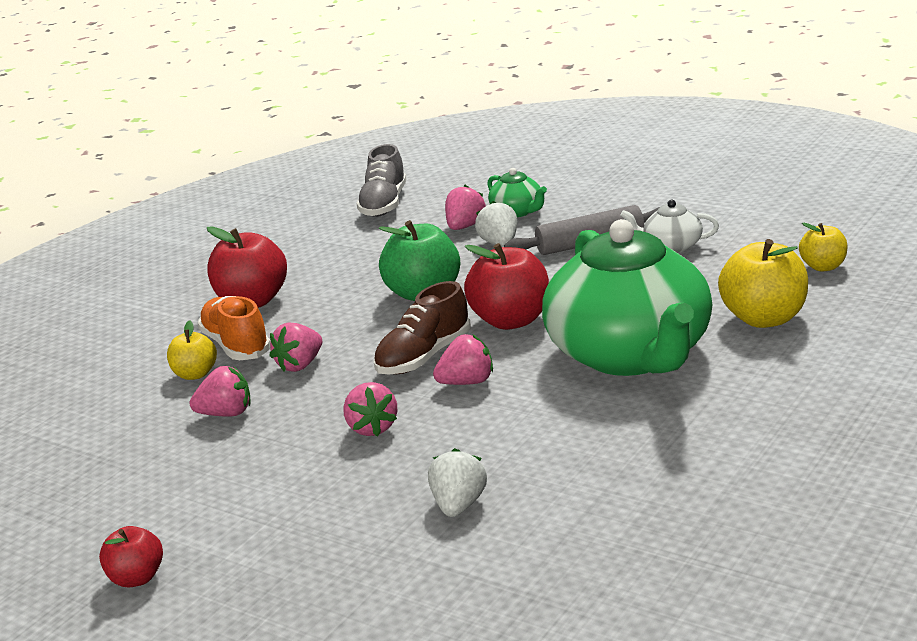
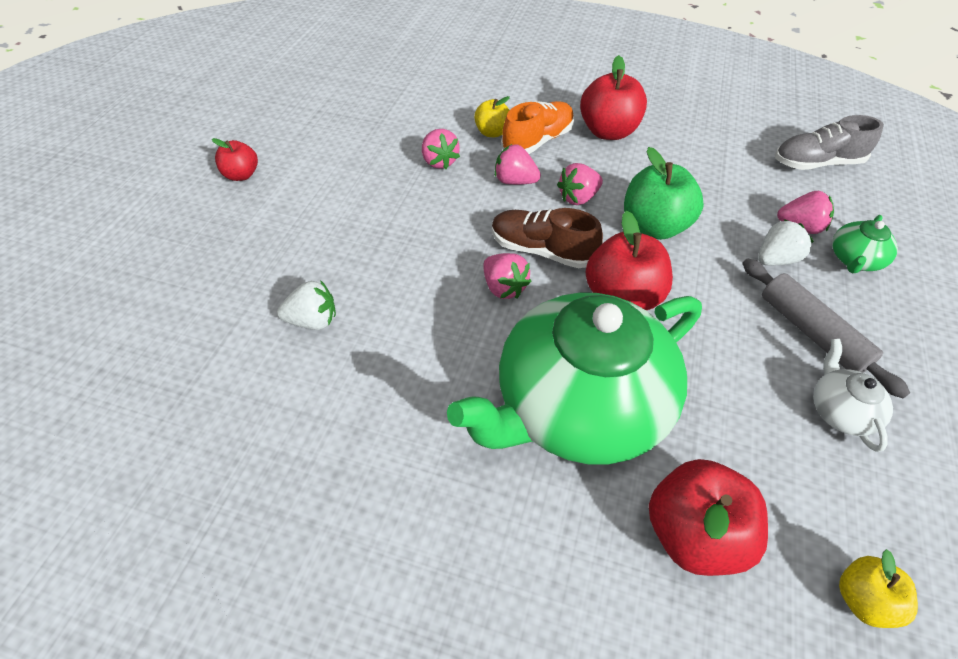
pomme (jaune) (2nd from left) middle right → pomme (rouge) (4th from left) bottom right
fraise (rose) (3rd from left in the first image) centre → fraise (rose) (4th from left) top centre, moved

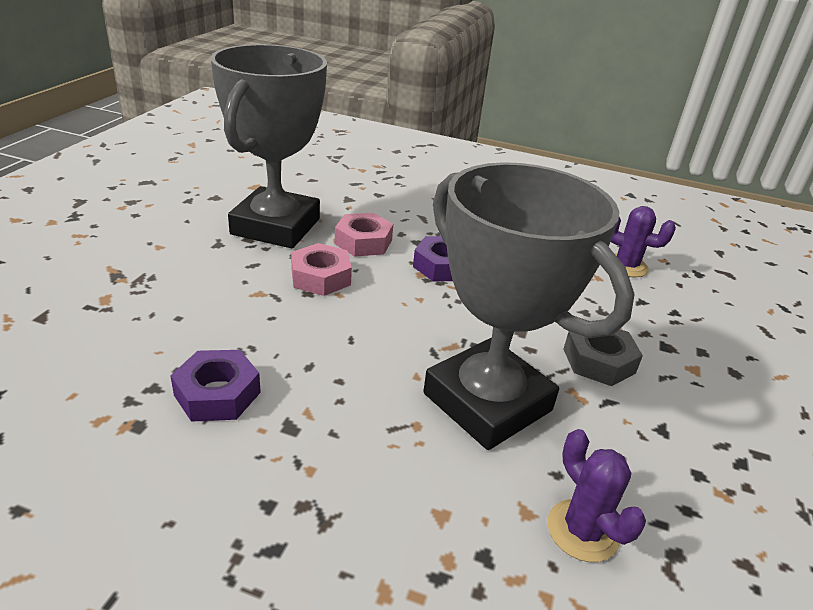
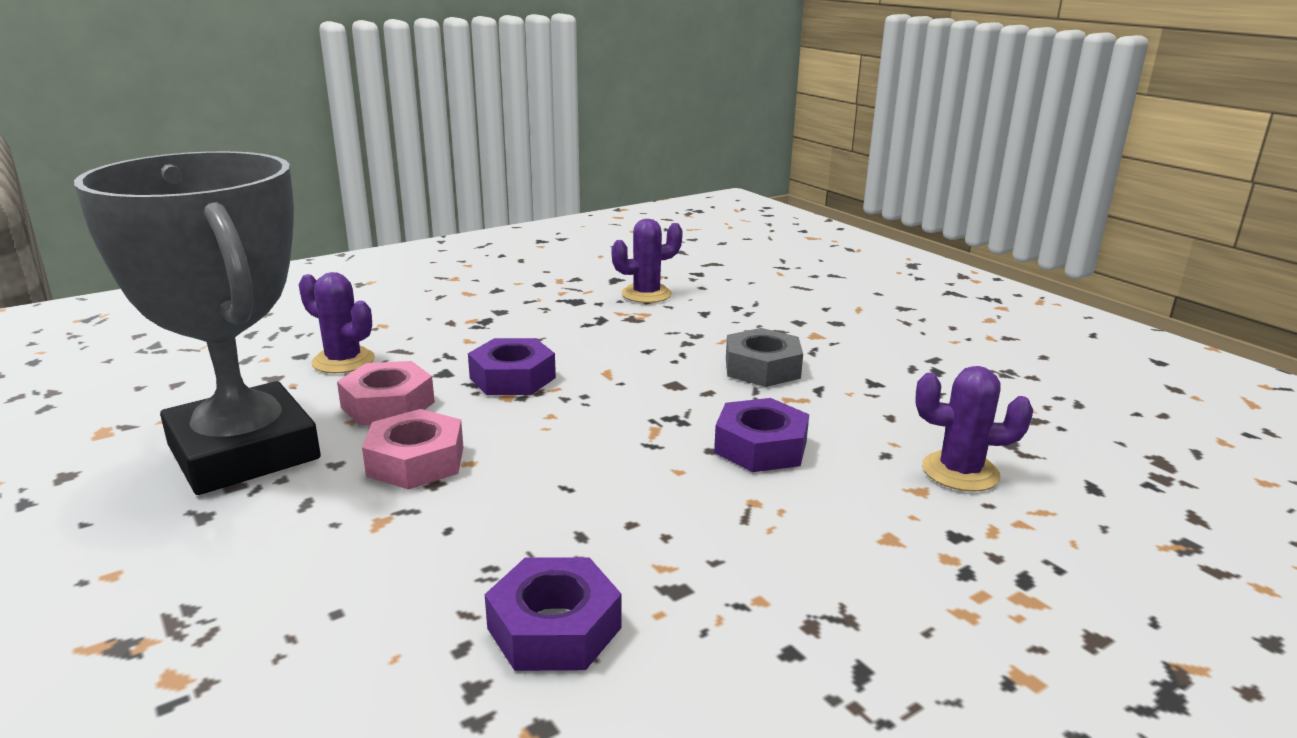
trophée (gris) (2nd from left) centre → écrou (violet) (3rd from left) centre
- → cactus (violet) (1st from left) middle left

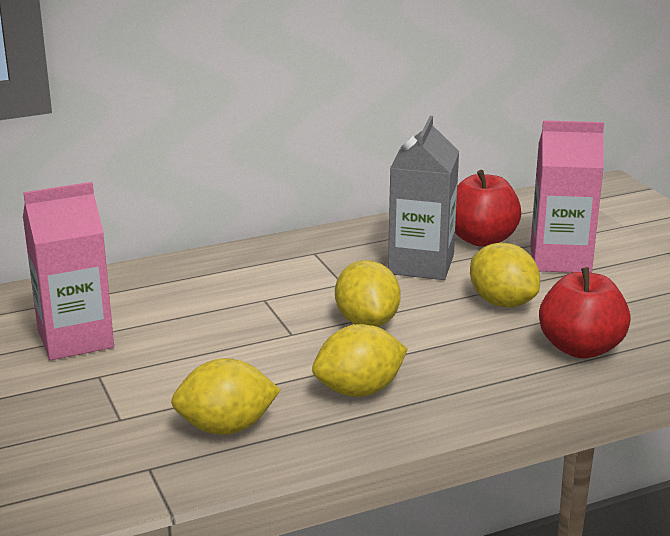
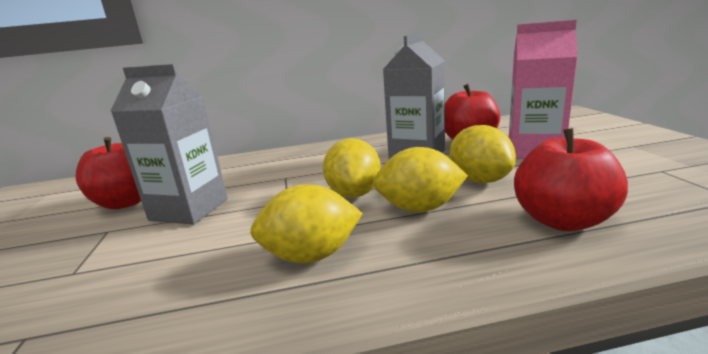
brique de lait (rose) (1st from left) middle left → pomme (rouge) (1st from left) middle left
citron (jaune) (1st from left in the first image) bottom centre → citron (jaune) (3rd from left) centre, moved
- → brique de lait (gris) (1st from left) middle left

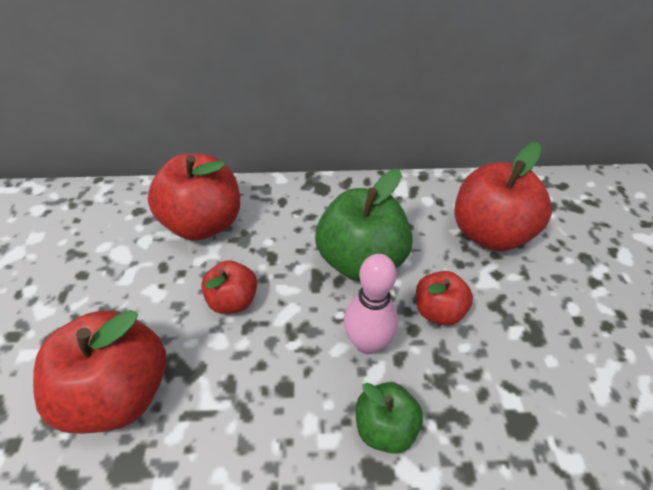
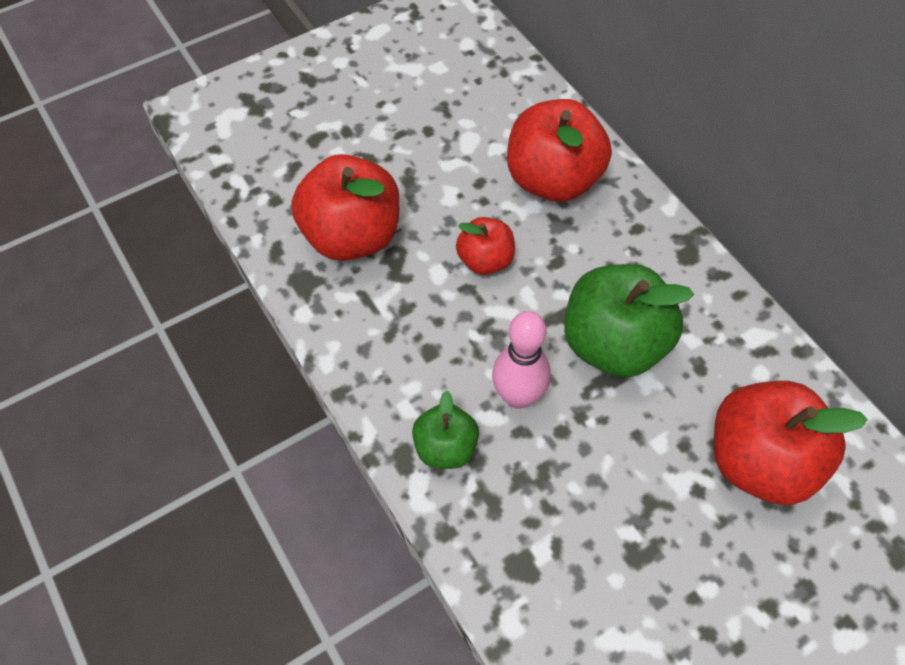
pomme (rouge) (4th from left) middle right → -

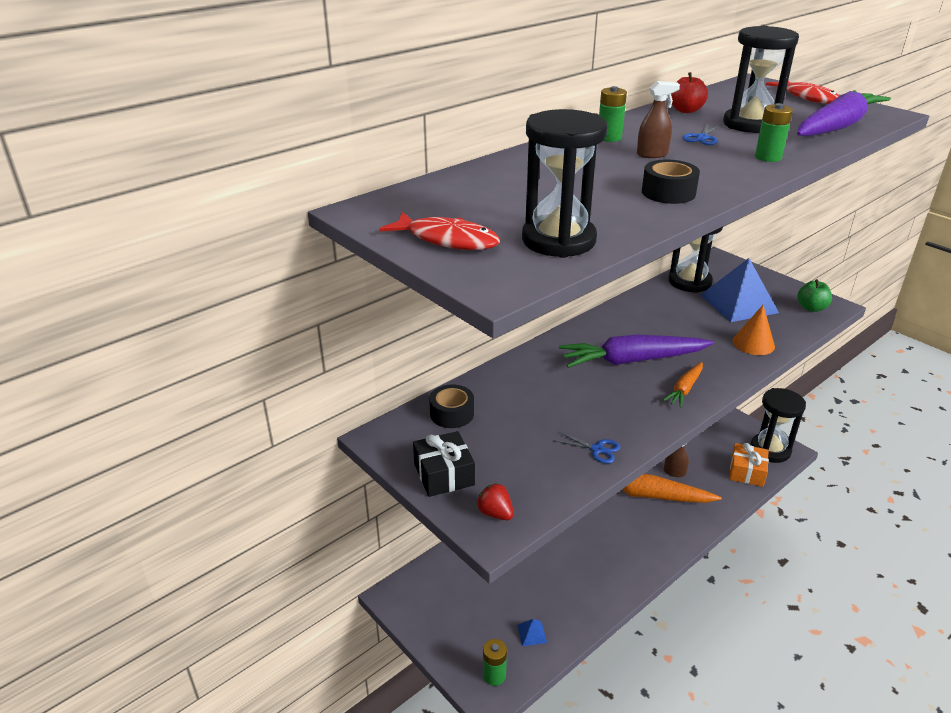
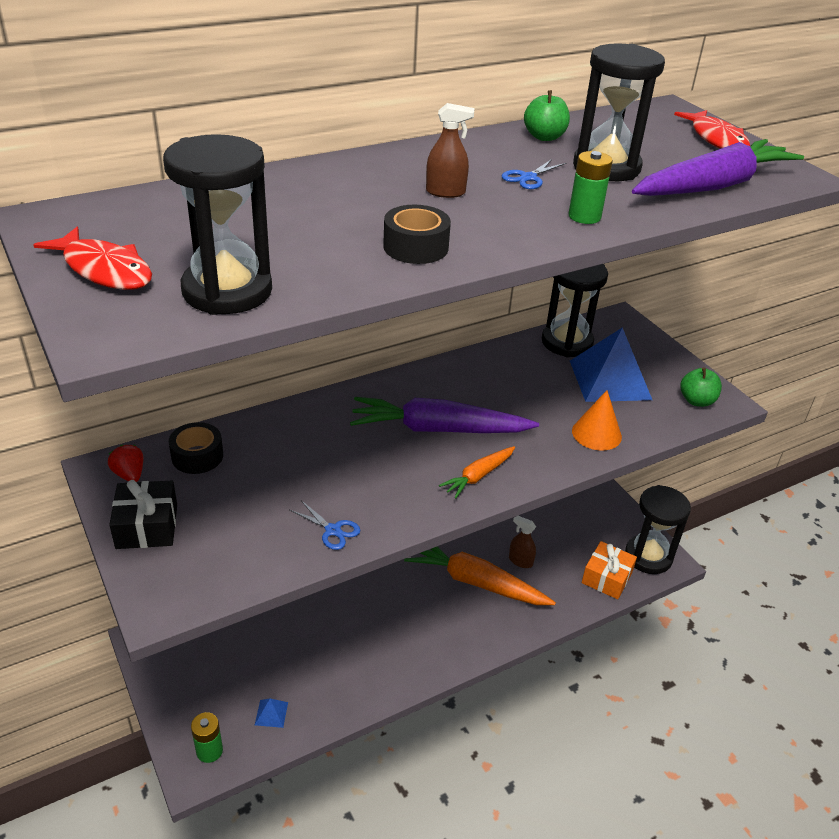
pomme (rouge) top right → pomme (vert) (1st from left) top centre
pile (vert) (2nd from left) top centre → -
fraise (rouge) bottom centre → fraise (rouge) middle left, moved

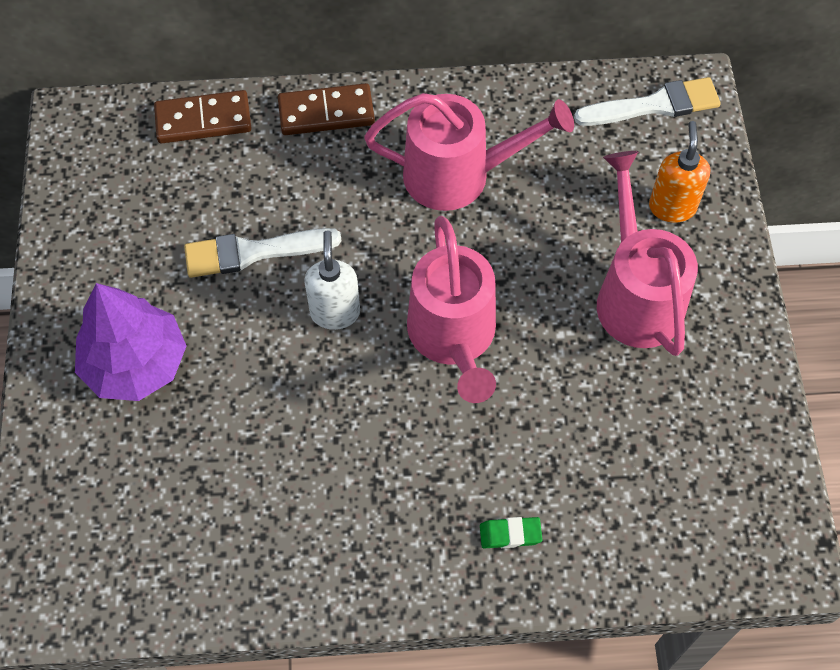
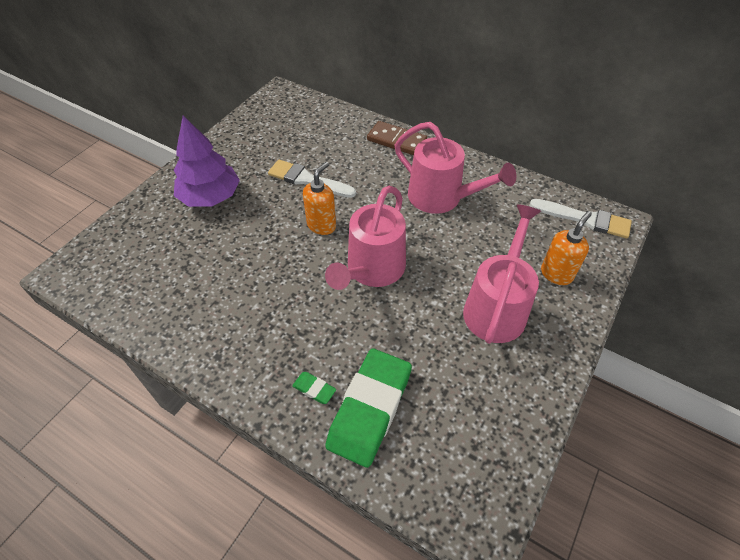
domino (marron) (1st from left) top left → -
distributeur de savon (blanc) centre → distributeur de savon (orange) (1st from left) centre
- → gomme (vert) (2nd from left) bottom centre

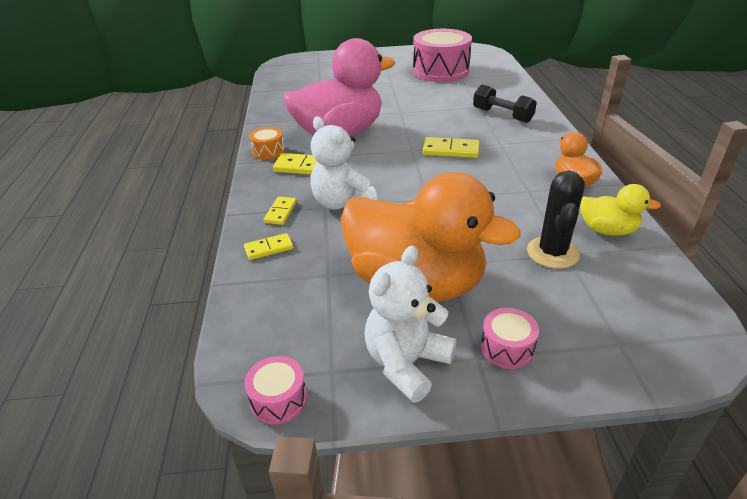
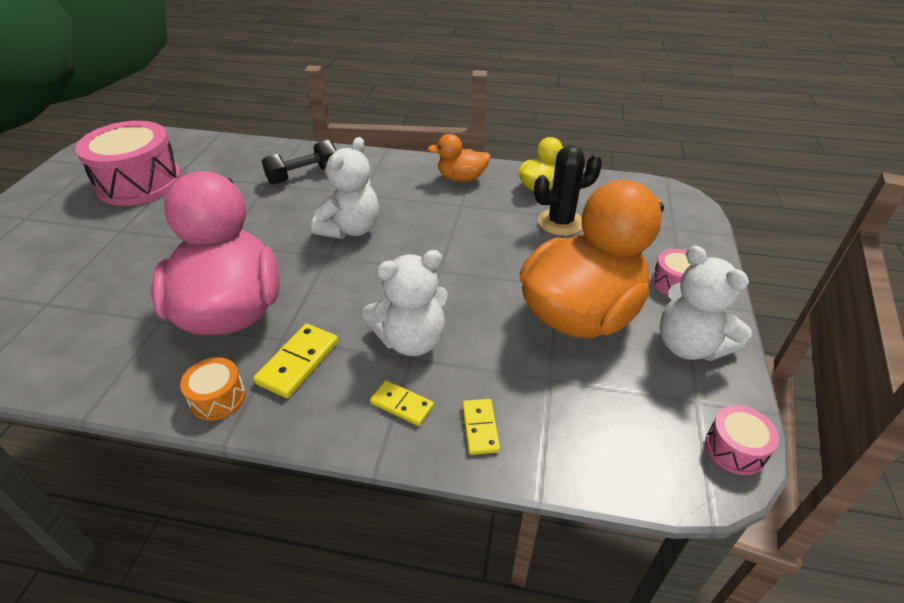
domino (jaune) (4th from left) top centre → ours en peluche (blanc) (1st from left) top centre
cactus (noir) middle right → cactus (noir) top centre, 45 degrees counterclockwise

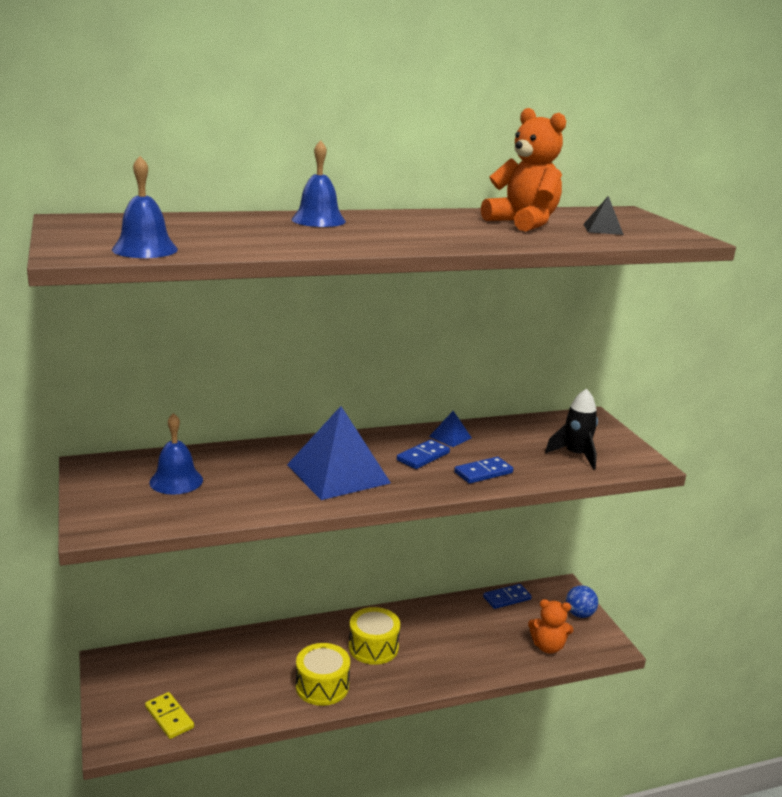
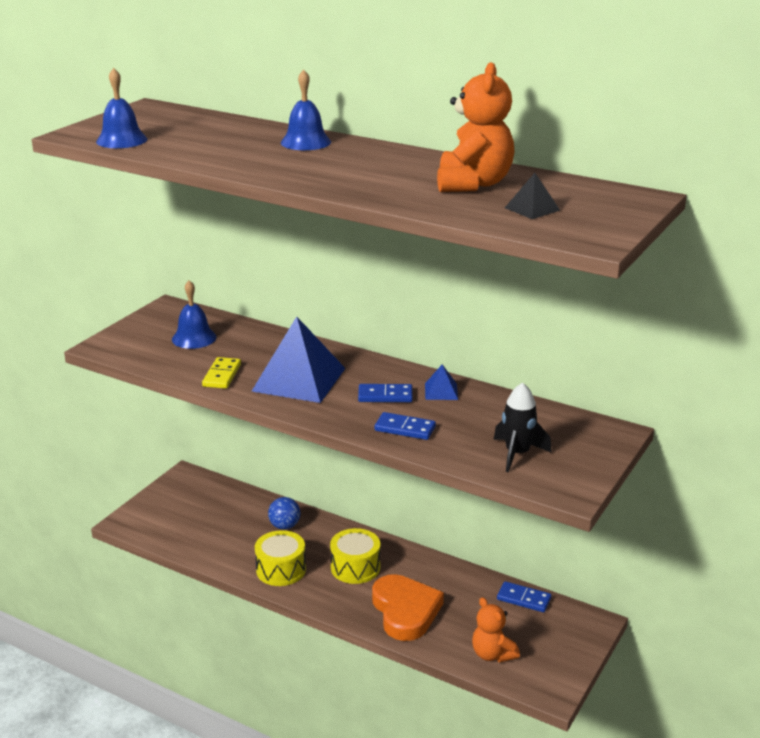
balle (bleu) bottom right → balle (bleu) bottom centre, moved
domino (jaune) bottom left → domino (jaune) middle left, moved
- → cœur (orange) bottom centre

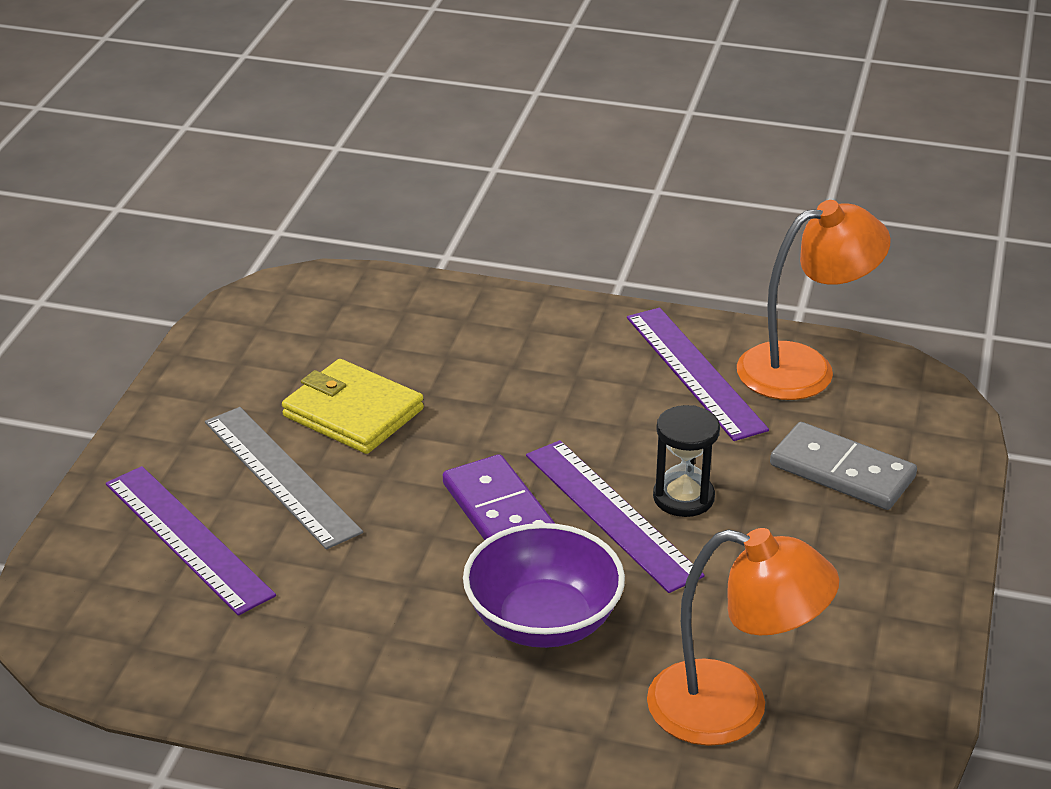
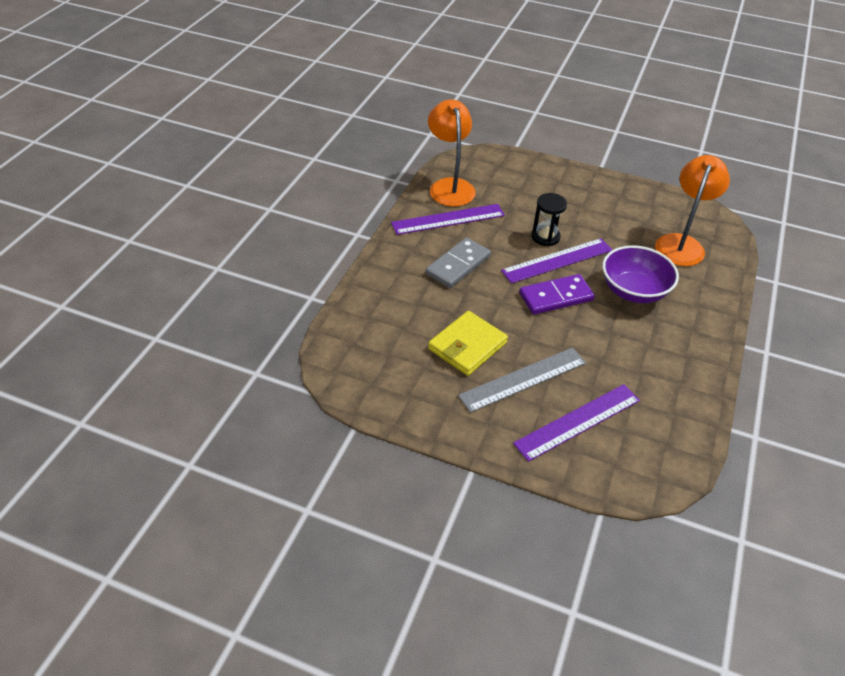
domino (gris) middle right → domino (gris) centre, moved

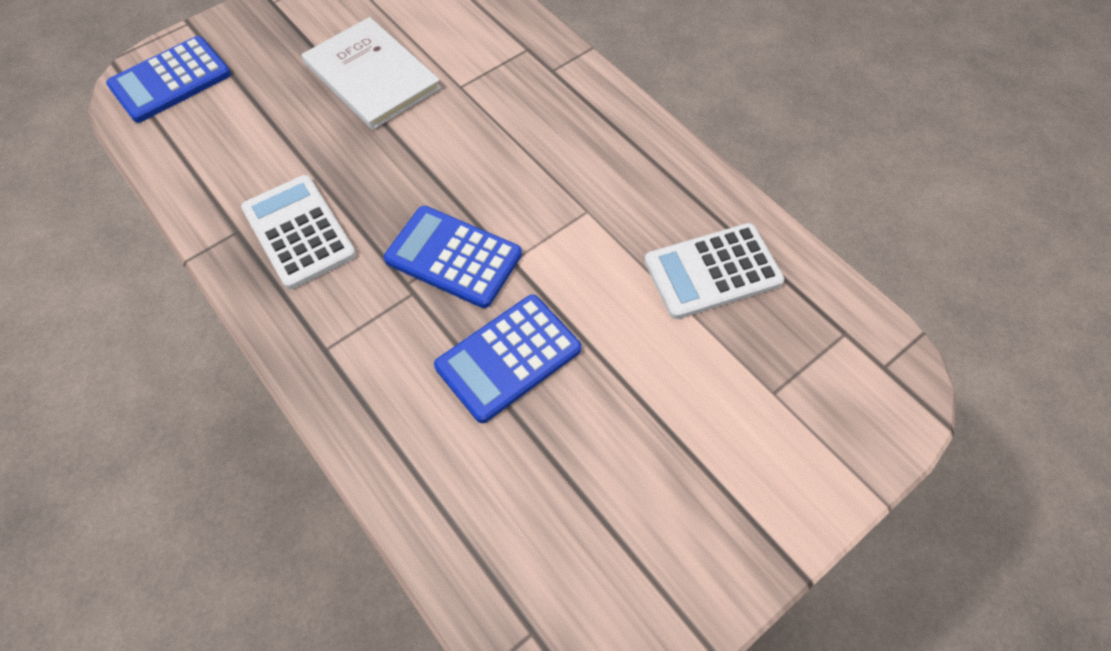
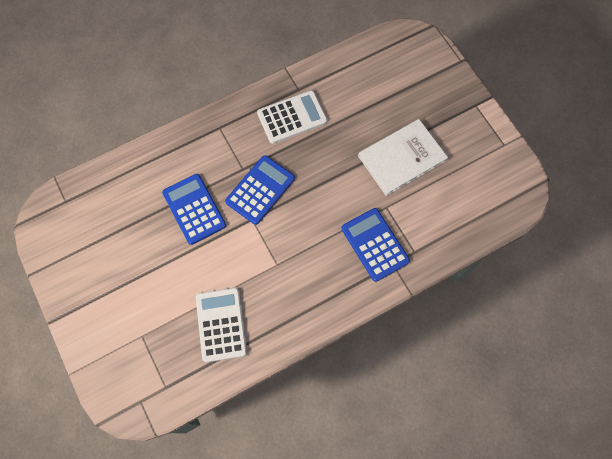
calculatrice (bleu) (1st from left in the first image) top left → calculatrice (bleu) (3rd from left) centre, moved

